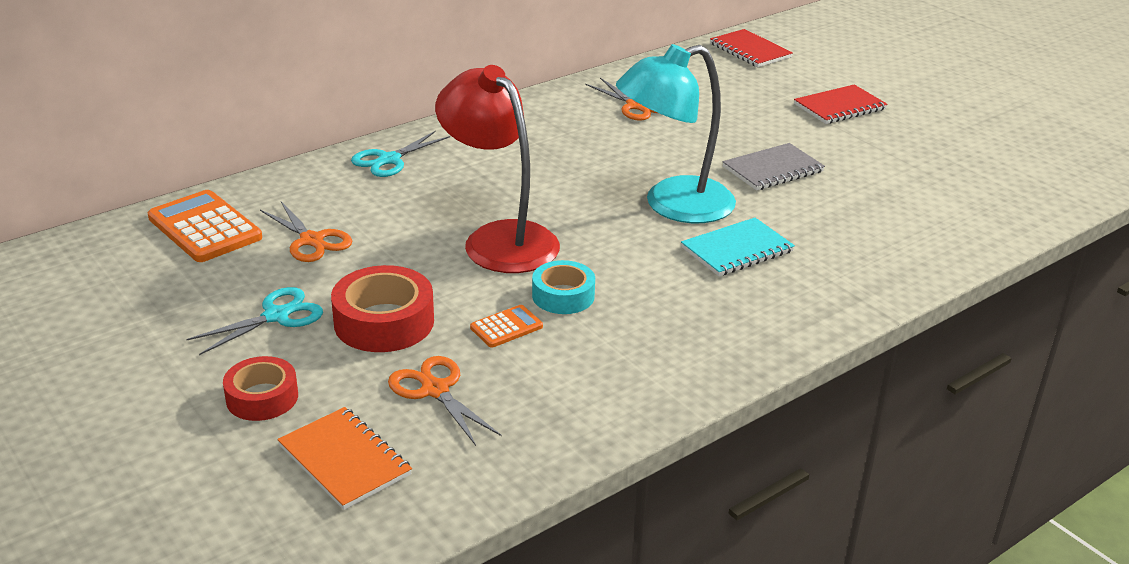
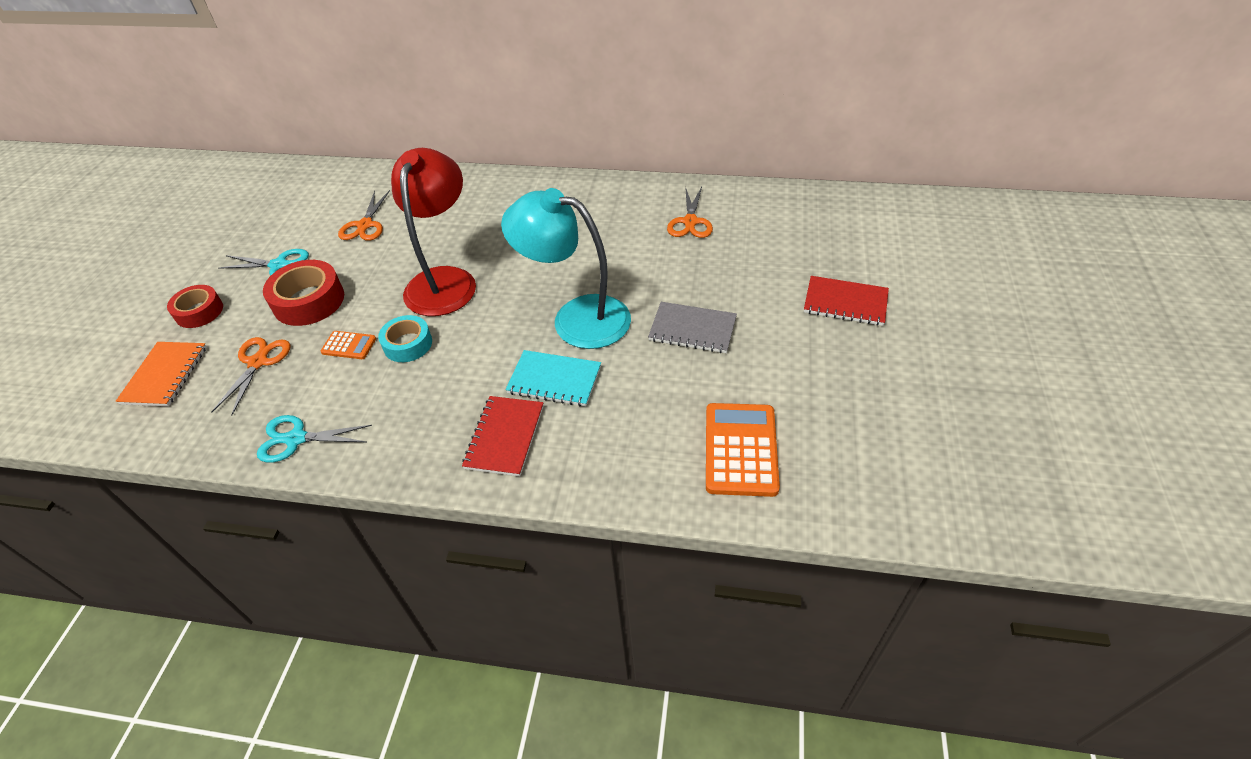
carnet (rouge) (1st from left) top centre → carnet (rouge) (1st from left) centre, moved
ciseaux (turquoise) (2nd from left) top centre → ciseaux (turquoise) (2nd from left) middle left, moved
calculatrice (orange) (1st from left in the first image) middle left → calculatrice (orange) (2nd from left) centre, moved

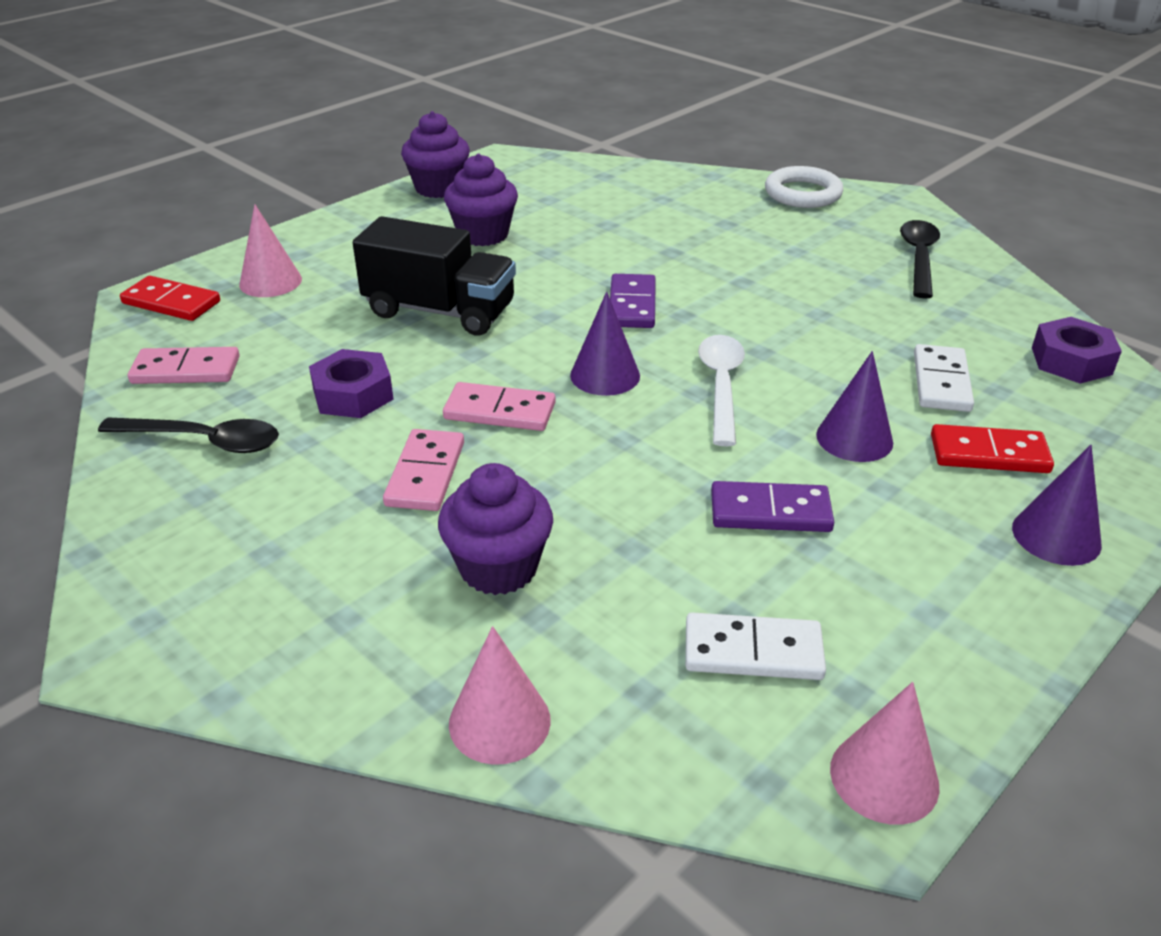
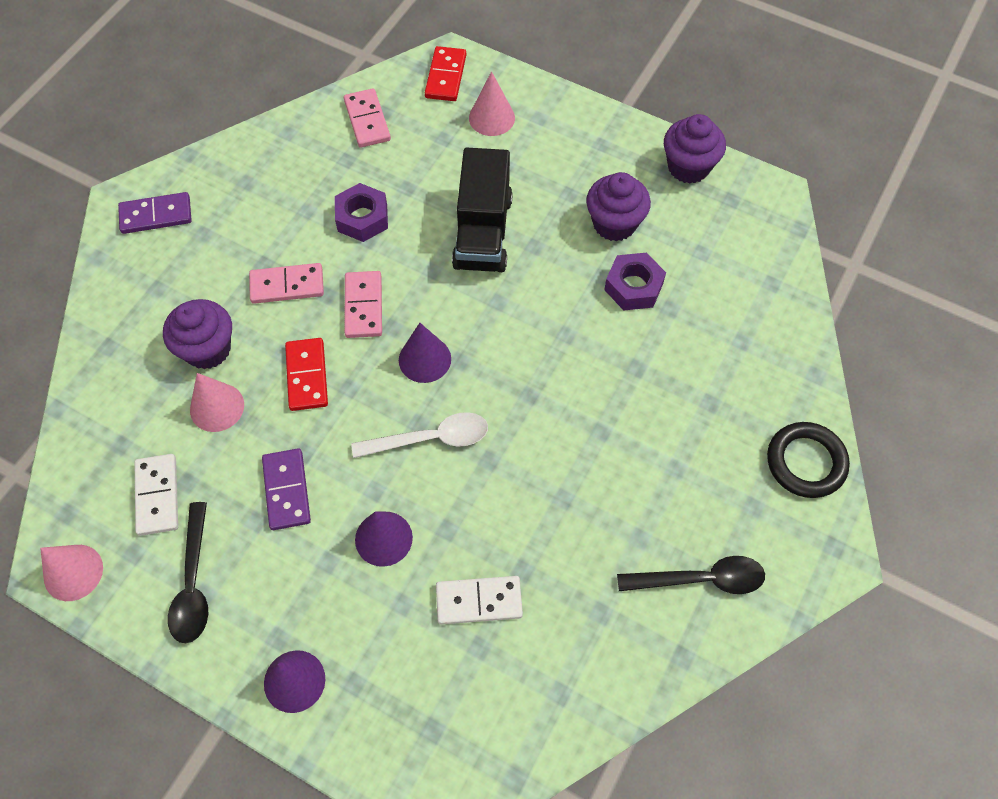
anneau (blanc) top right → anneau (noir) middle right
domino (violet) (1st from left) top centre → domino (violet) (1st from left) top left, moved
écrou (violet) (2nd from left) middle right → écrou (violet) (2nd from left) centre, moved
cuillère (noir) (1st from left) middle left → cuillère (noir) (1st from left) bottom left, moved
domino (rouge) (2nd from left in the first image) middle right → domino (rouge) (1st from left) middle left, moved
cône (rose) (2nd from left) bottom centre → cône (rose) (2nd from left) middle left, moved

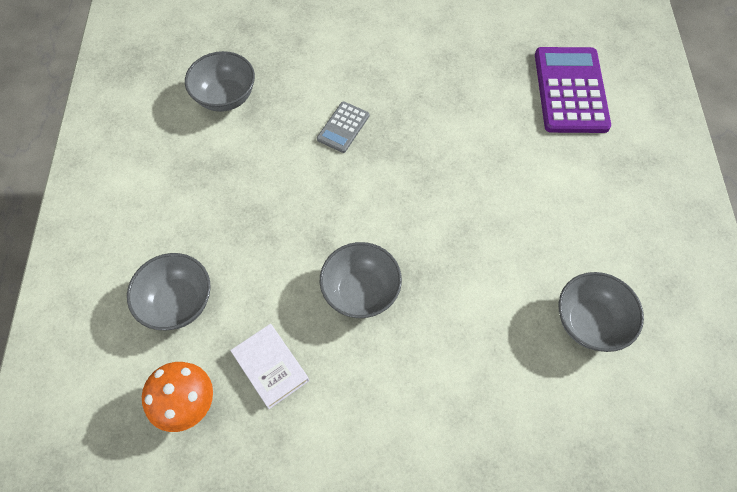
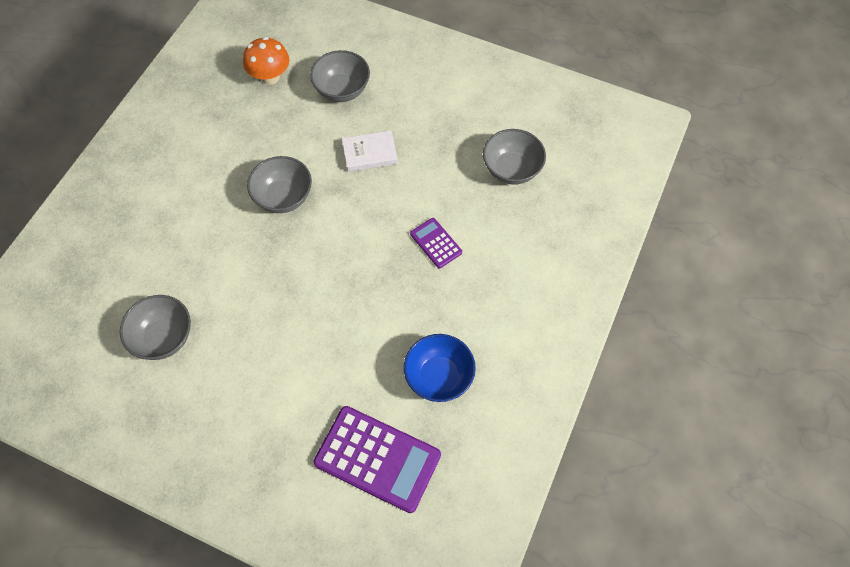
calculatrice (gris) top centre → calculatrice (violet) (2nd from left) centre
livre (blanc) bottom centre → livre (blanc) top centre, moved
- → bol (bleu) centre

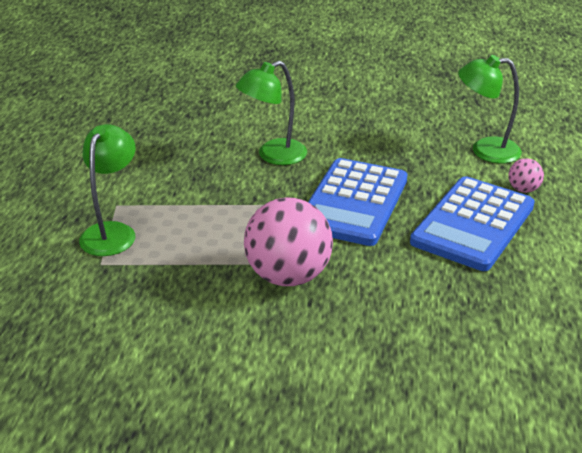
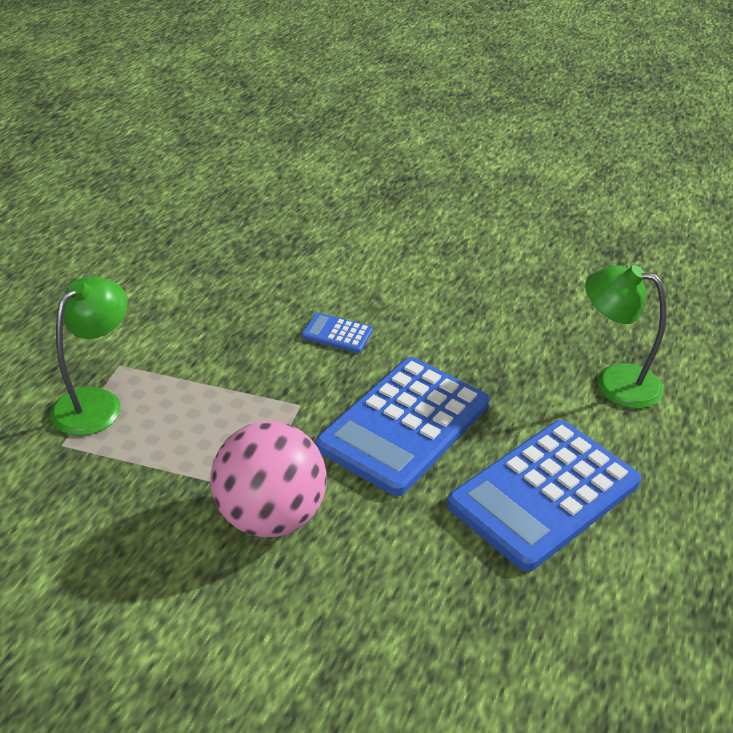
lampe (vert) (2nd from left) top centre → calculatrice (bleu) (1st from left) centre
balle (rose) (2nd from left) middle right → -

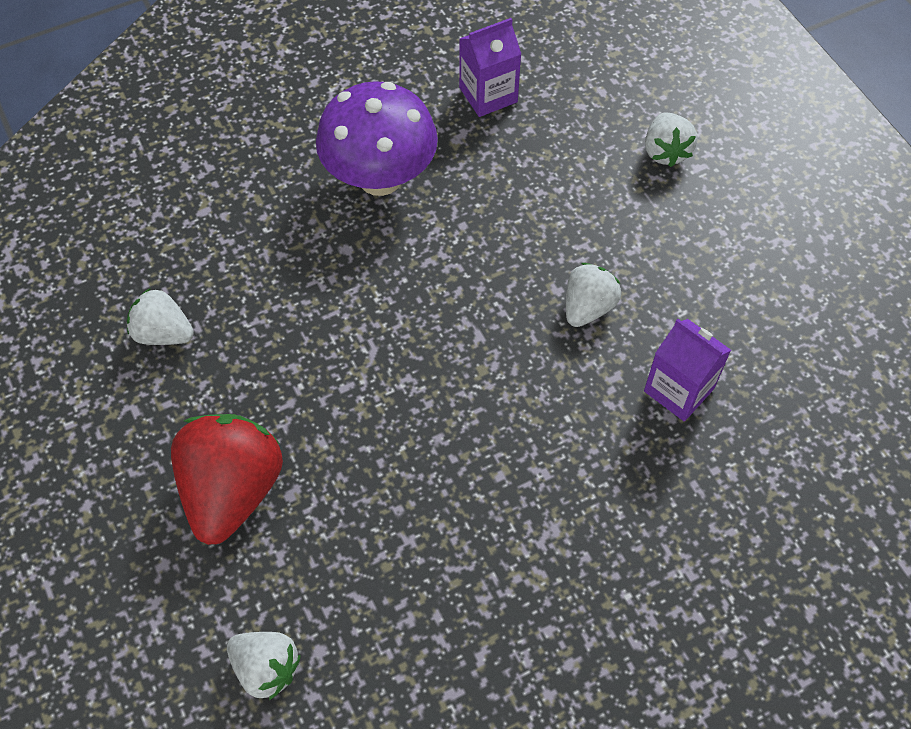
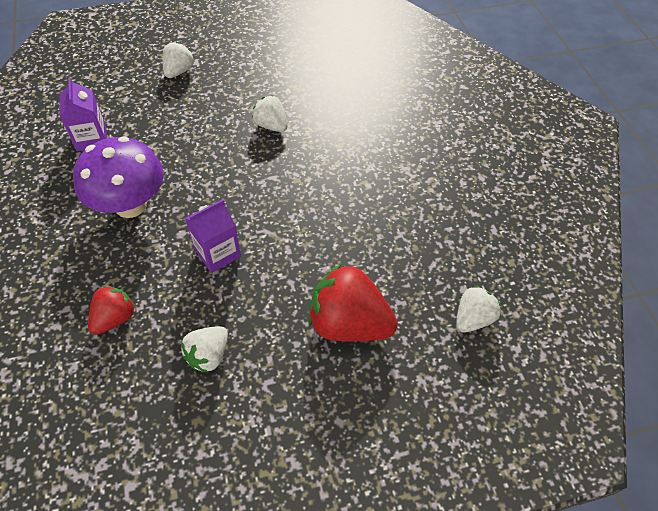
fraise (blanc) (4th from left in the first image) top right → fraise (blanc) (1st from left) top left, 75 degrees counterclockwise
brique de lait (violet) (2nd from left) middle right → brique de lait (violet) (2nd from left) middle left, moved
- → fraise (rouge) (1st from left) middle left

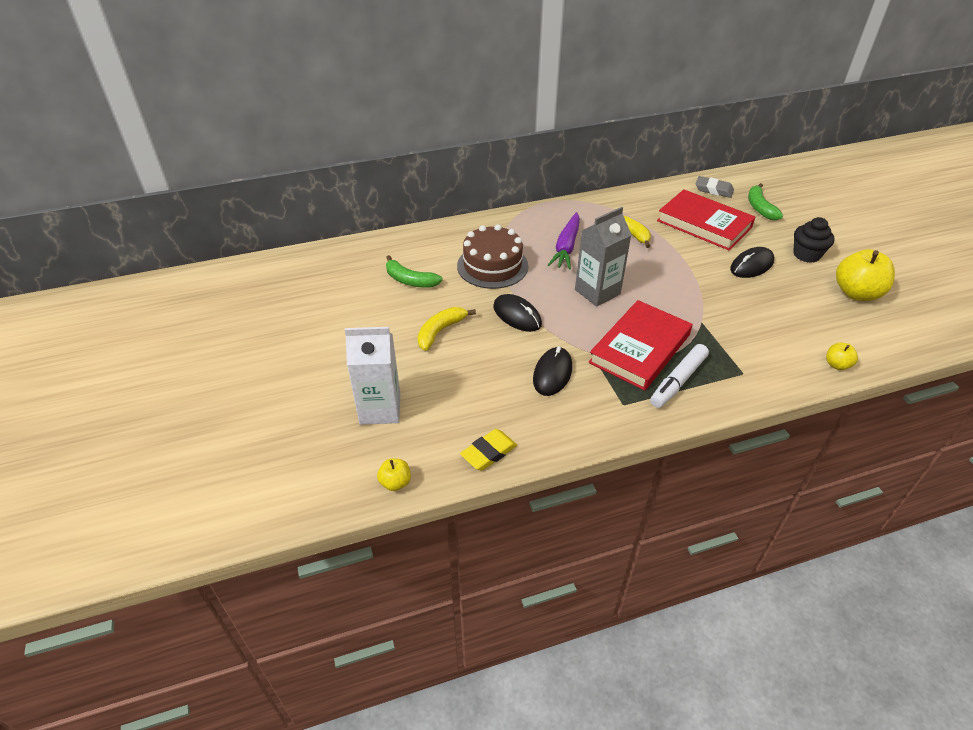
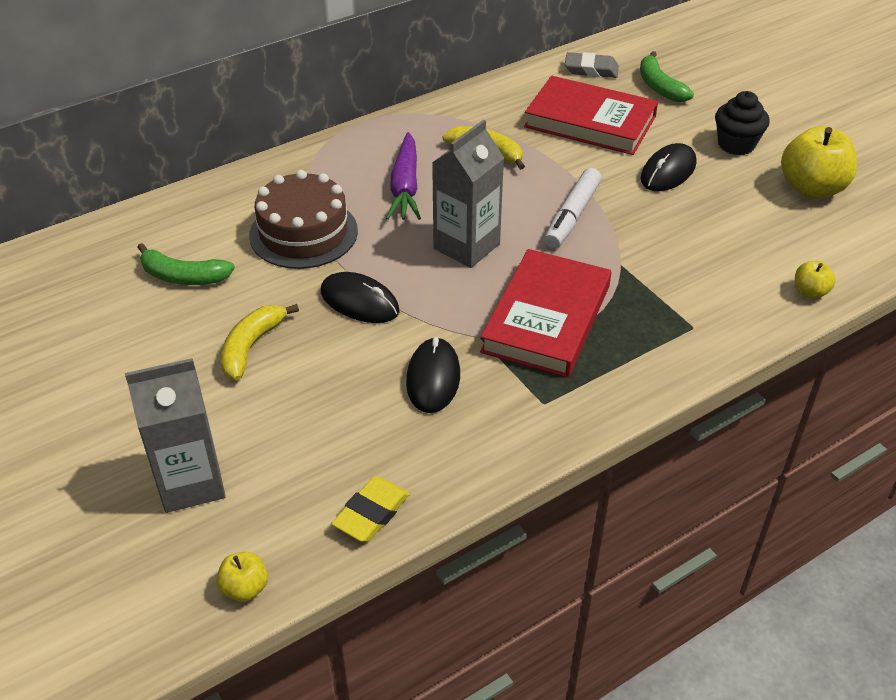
brique de lait (blanc) centre → brique de lait (gris) (1st from left) middle left
feutre (blanc) middle right → feutre (blanc) top centre, moved

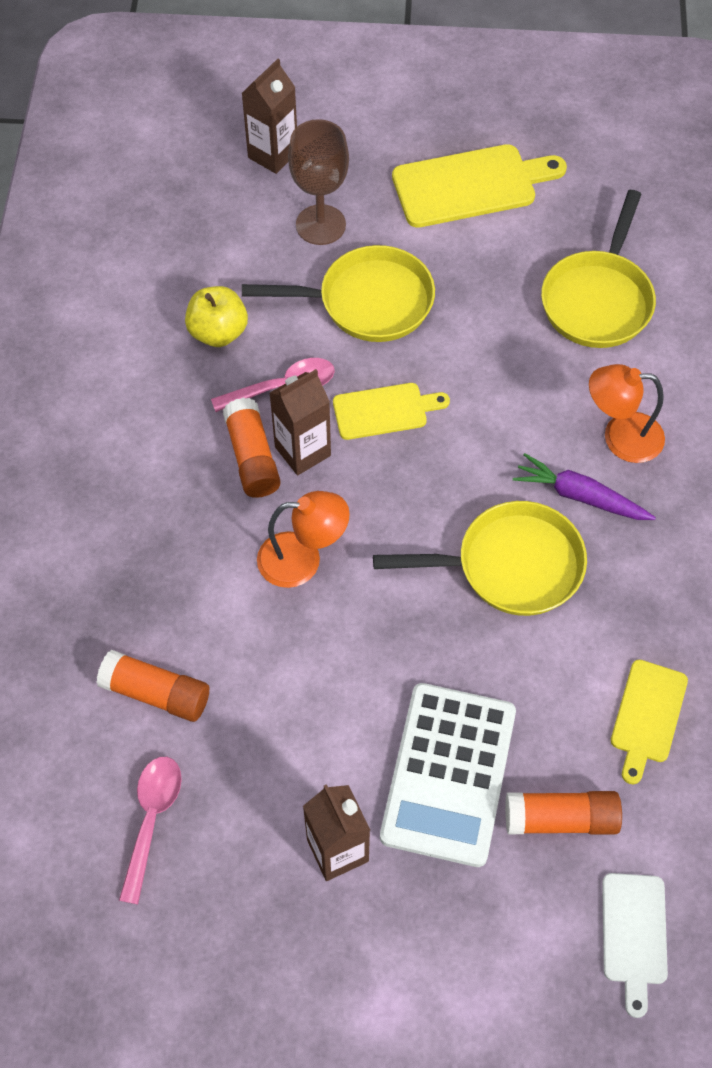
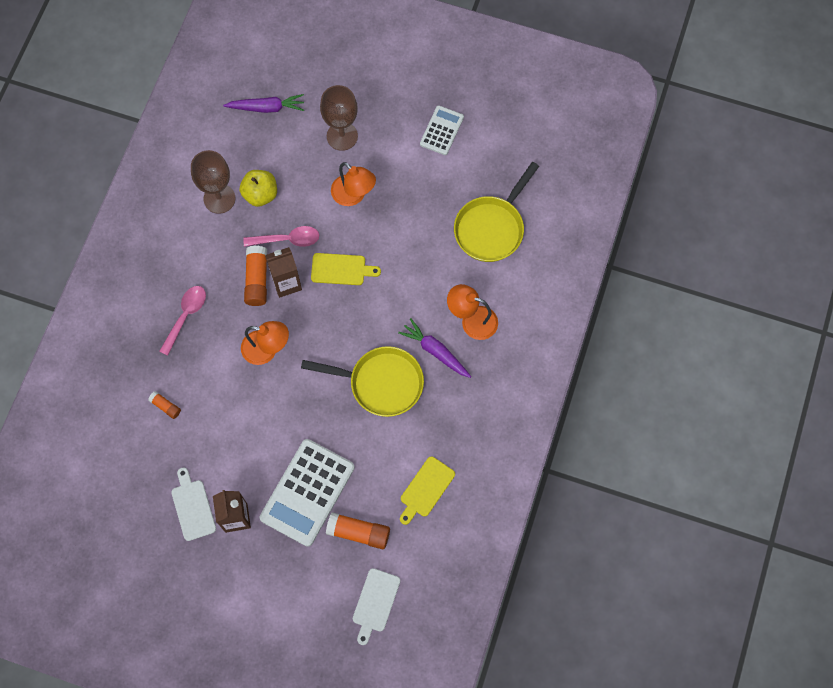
brique de lait (marron) (1st from left) top centre → -
planche à découper (jaune) (2nd from left) top right → calculatrice (blanc) (2nd from left) top centre
poêle (jaune) (1st from left) top centre → lampe (orange) (2nd from left) top centre
bâton de colle (orange) (1st from left) middle left, x0.55
cuillère (rose) (1st from left) bottom left → cuillère (rose) (1st from left) middle left, moved
- → carotte (violet) (1st from left) top left
- → verre à pied (marron) (1st from left) top left
- → planche à découper (blanc) (1st from left) bottom left

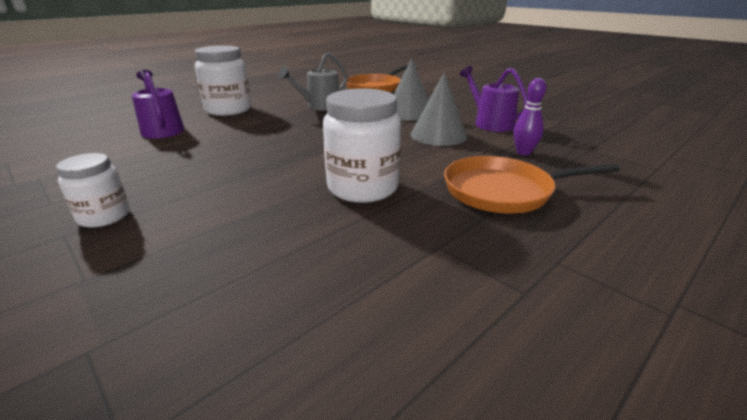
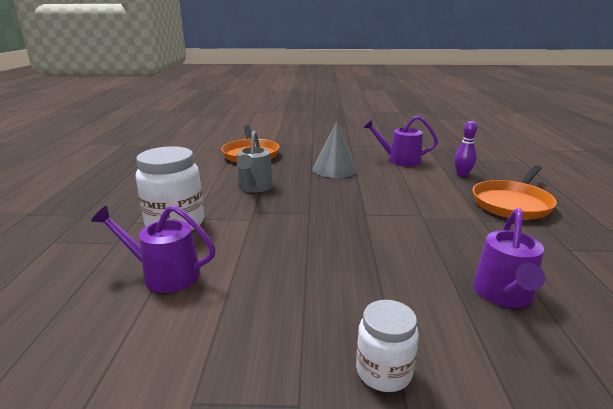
cône (gris) (2nd from left) top centre → -
bocal (blanc) (3rd from left) centre → -
- → arrosoir (violet) (3rd from left) middle right

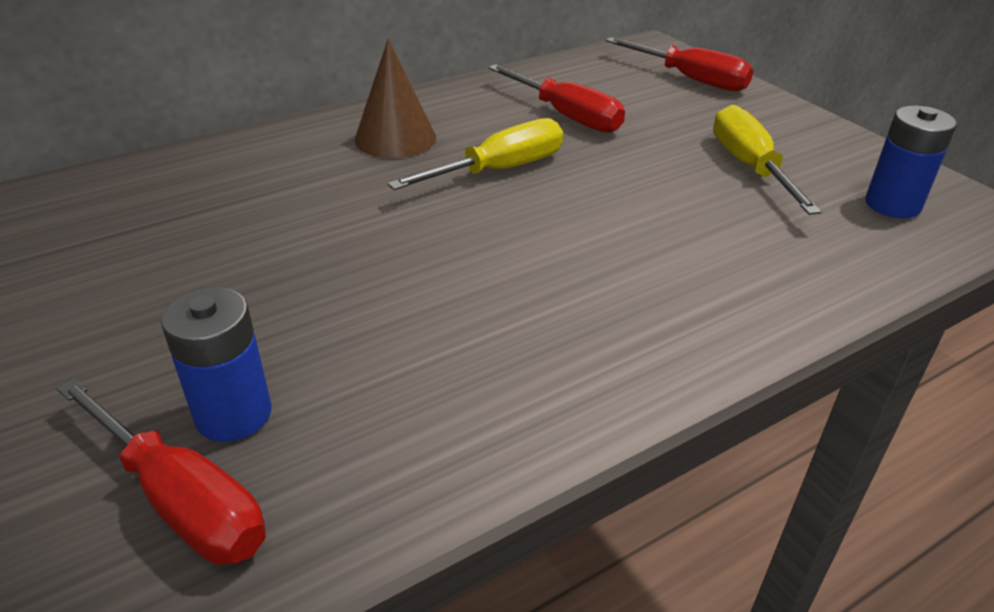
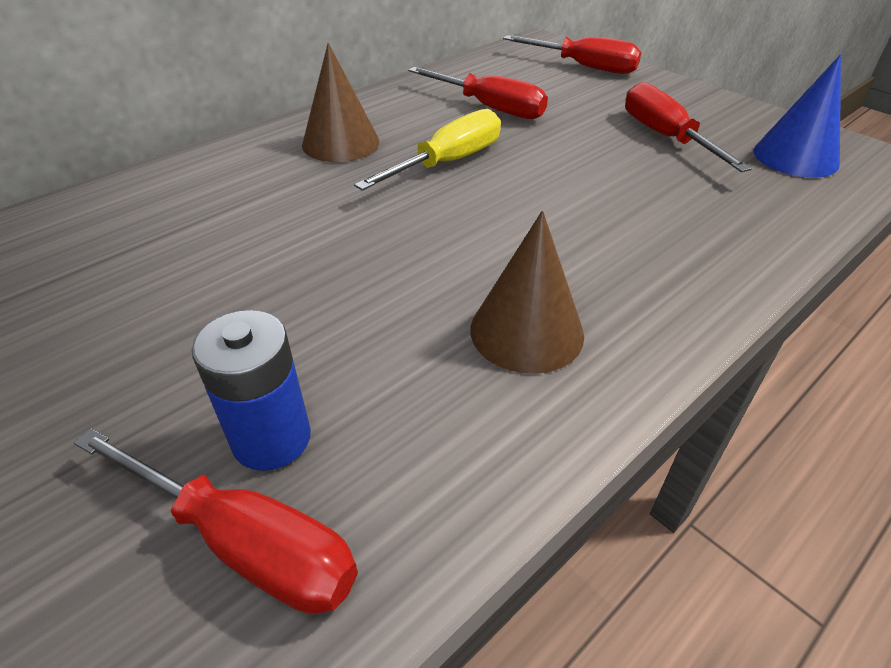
tournevis (jaune) (2nd from left) top right → tournevis (rouge) (4th from left) top right
pile (bleu) (2nd from left) top right → cône (bleu) top right
- → cône (marron) (2nd from left) centre

